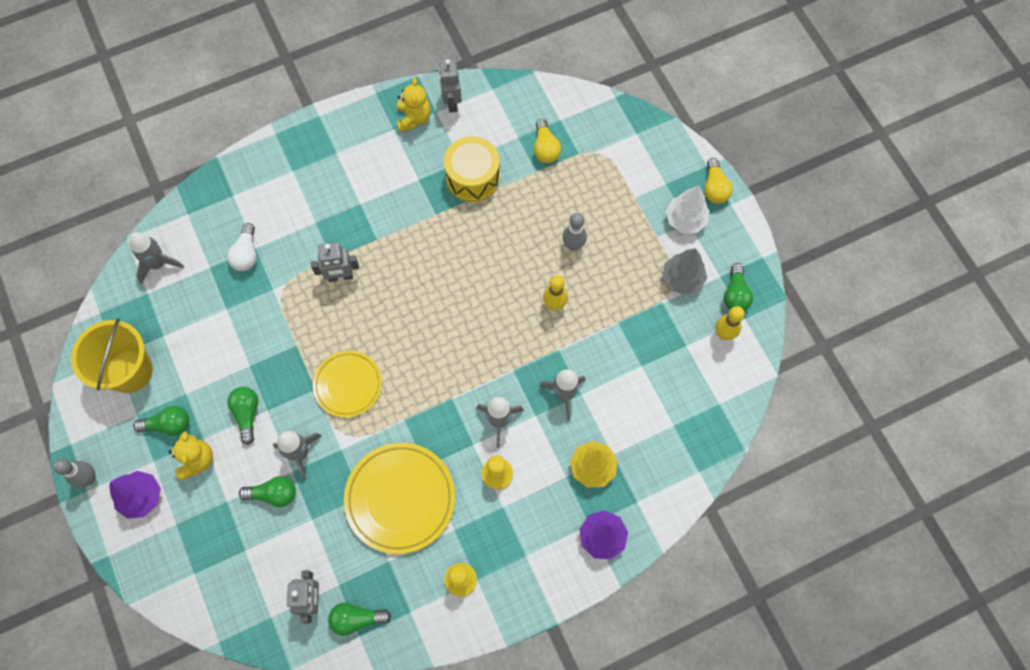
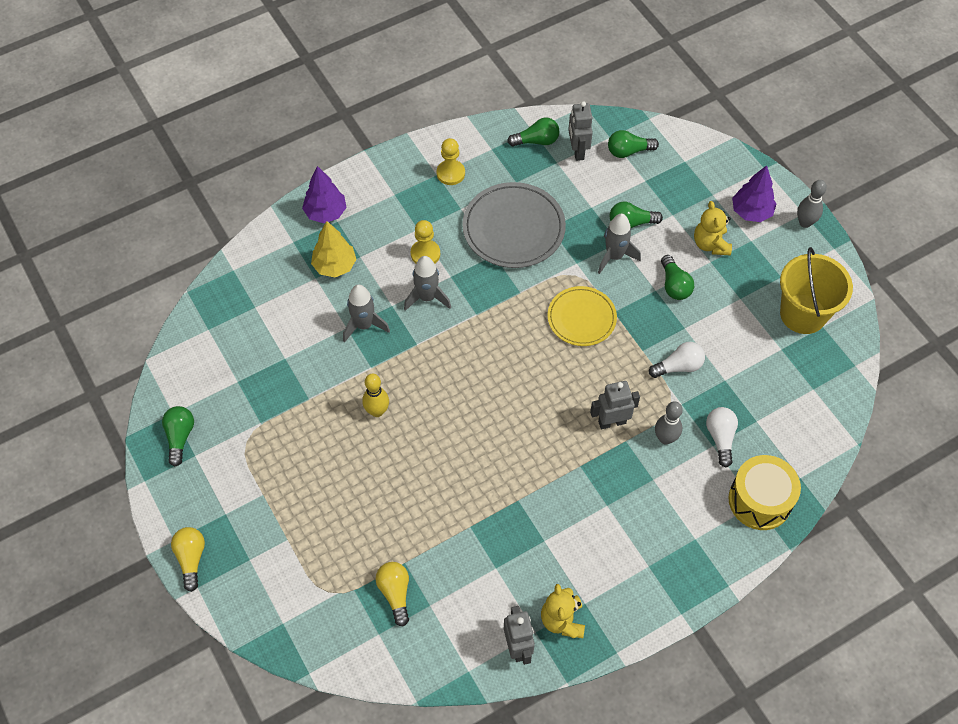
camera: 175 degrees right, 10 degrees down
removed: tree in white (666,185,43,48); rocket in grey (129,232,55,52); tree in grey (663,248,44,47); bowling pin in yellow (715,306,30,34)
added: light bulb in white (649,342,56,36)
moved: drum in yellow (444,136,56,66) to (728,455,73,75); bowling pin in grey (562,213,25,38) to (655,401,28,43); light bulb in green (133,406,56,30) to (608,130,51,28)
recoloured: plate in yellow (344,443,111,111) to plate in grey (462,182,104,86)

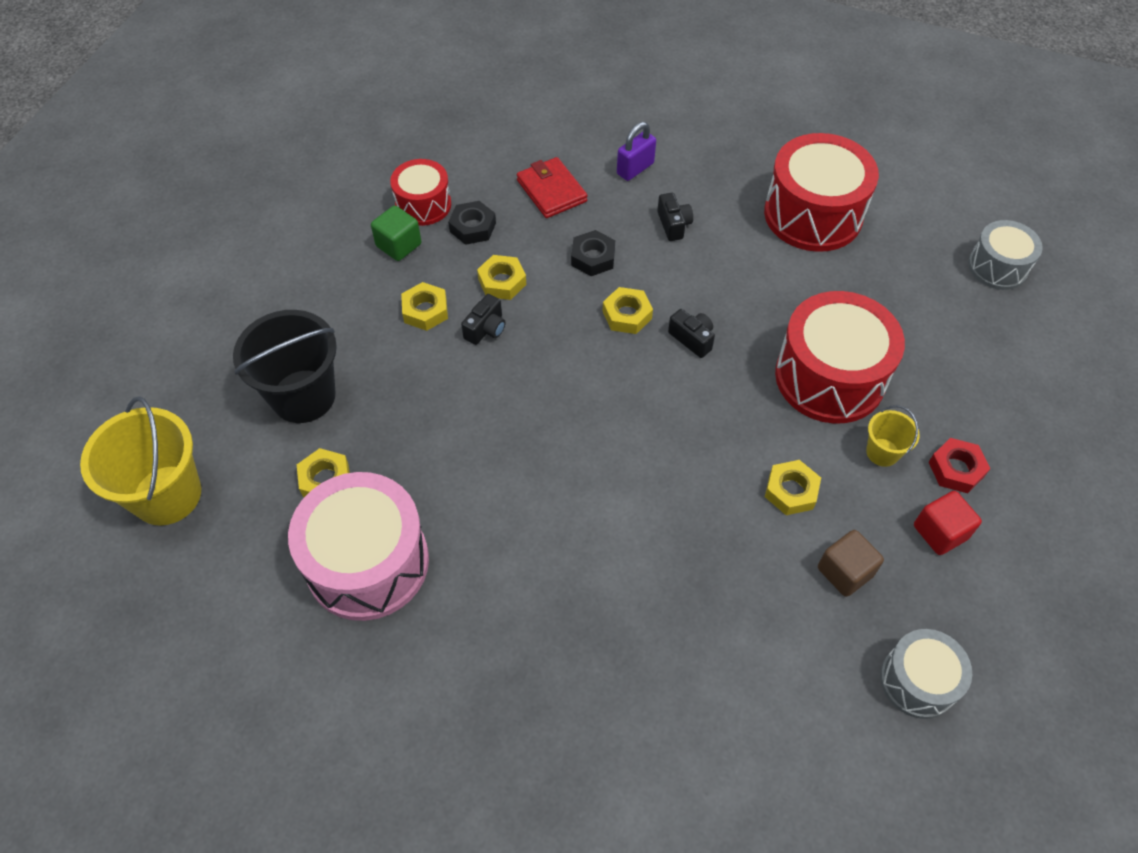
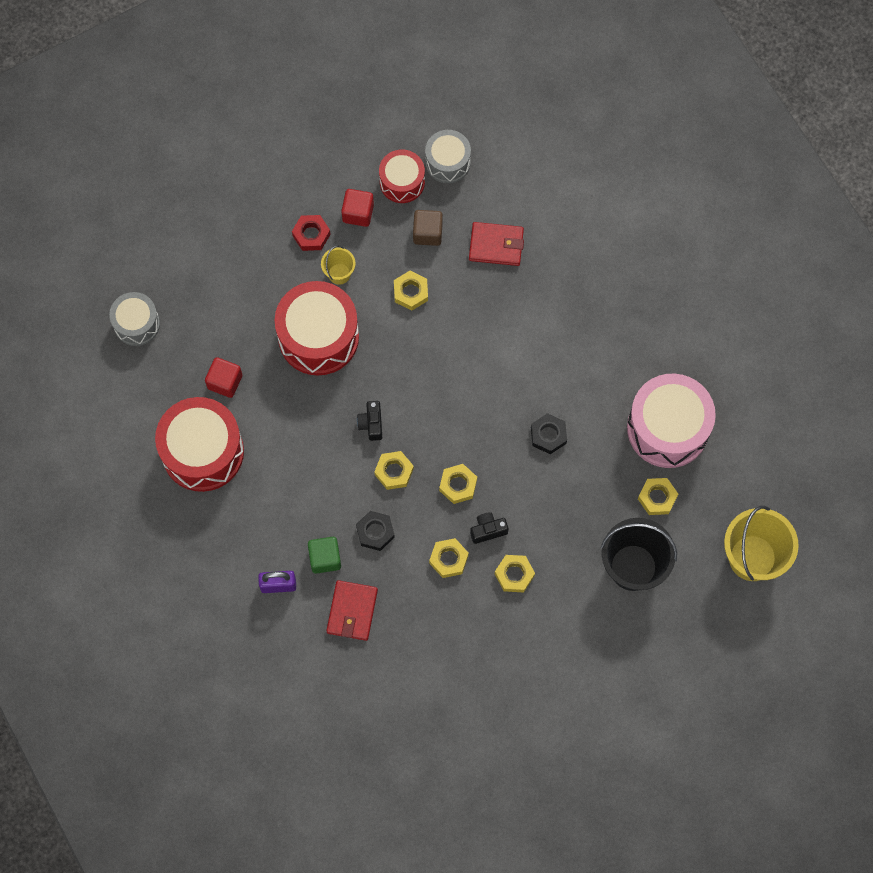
camera: 140 degrees left, 15 degrees up
removed: camera in black (657,193,36,48)
added: wallet in red (469,222,55,44); cube in red (205,357,37,41); nut in yellow (439,464,38,40)
moved: drum in red (390,159,61,67) to (379,150,46,53); nut in black (448,201,48,44) to (531,413,36,41); cube in green (371,205,50,56) to (308,537,33,37)

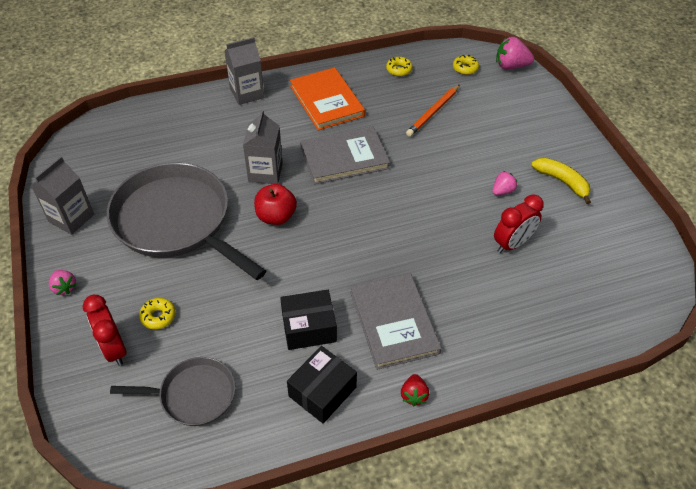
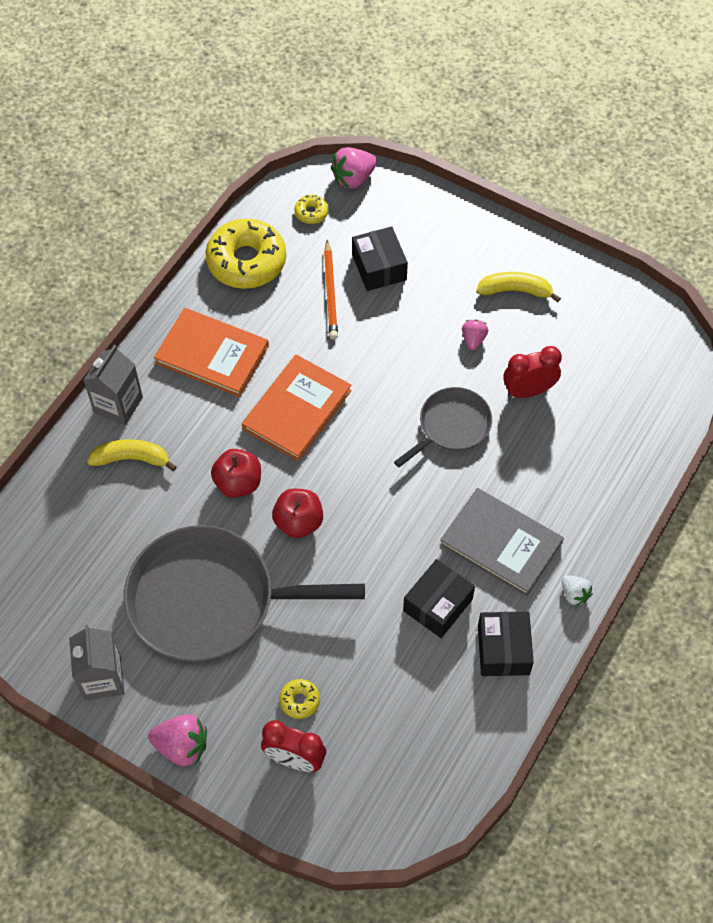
camera: 40 degrees left, 10 degrees up
added: box in black (352,226,56,65); banana in yellow (87,439,90,32)
moved: pan in grey (110,357,125,69) to (394,387,98,80)
replaced: carton in grey (243,110,40,74) to apple in red (211,449,50,49)
recoloured: book in grey (300,126,90,58) to book in orange (242,354,109,107); strawberry in red (401,374,28,32) to strawberry in white (562,575,31,31)
turned: clock in red (494,195,49,58) = (503,346,59,52) 120 degrees counterclockwise
resized: donut in yellow (386,57,27,19) = (206,218,80,71) x2.32; strawberry in pink (49,270,27,25) = (148,714,59,52) x1.65

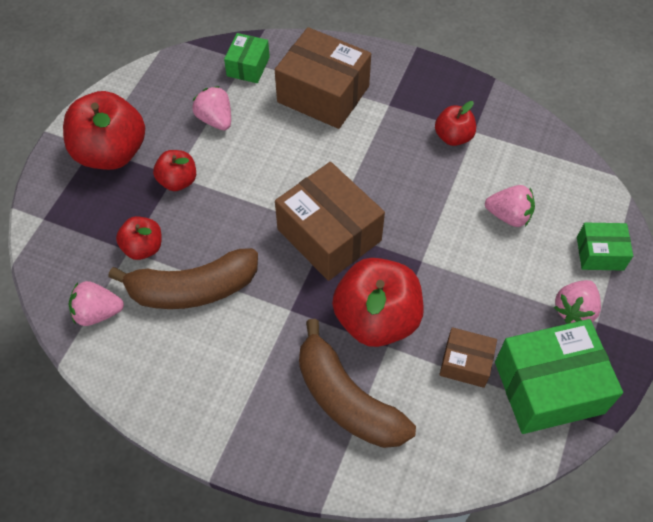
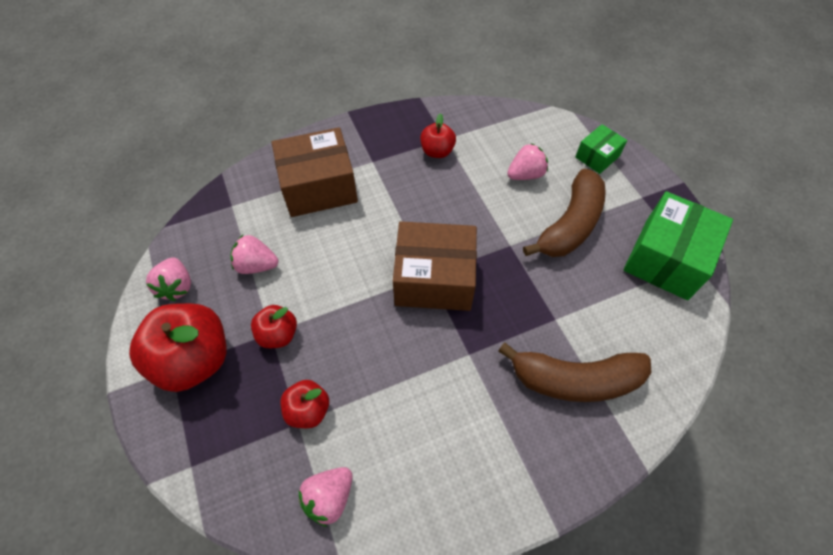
camera: 45 degrees left, 0 degrees up
removed: box in green (224,33,46,50); apple in red (332,258,92,89); box in brown (439,327,58,61)
moved: banana in brown (108,248,150,61) to (523,169,83,88); strawberry in pink (554,280,47,43) to (146,257,45,44)

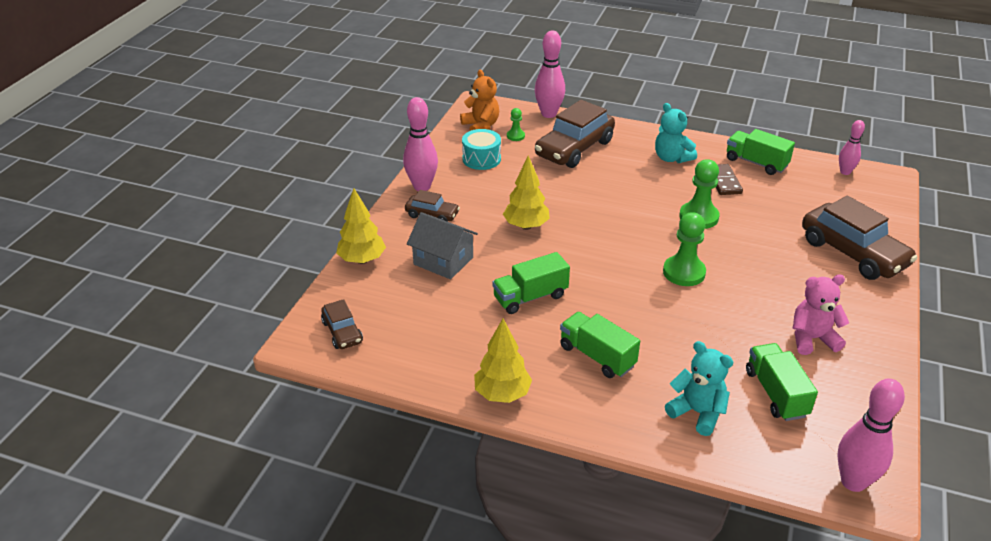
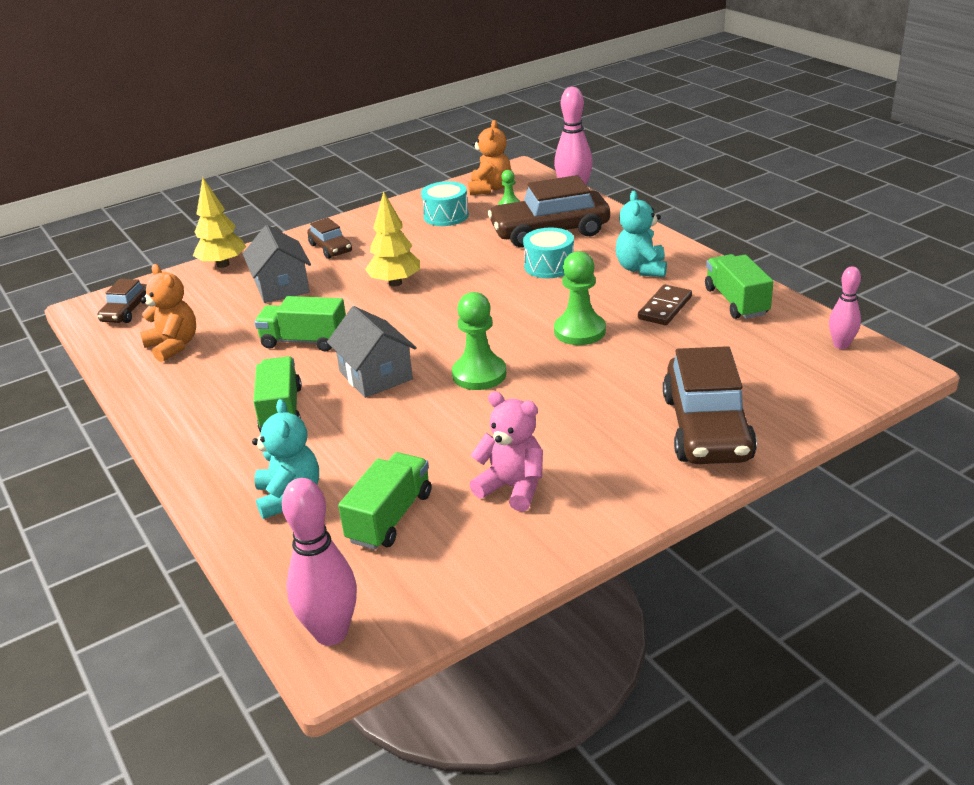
camera: 40 degrees right, 5 degrees down
removed: bowling pin in pink (403,97,35,94); tree in yellow (474,319,58,84)
added: drum in turquoise (523,228,51,50); teddy bear in orange (140,264,56,98); house in grey (327,306,90,92)

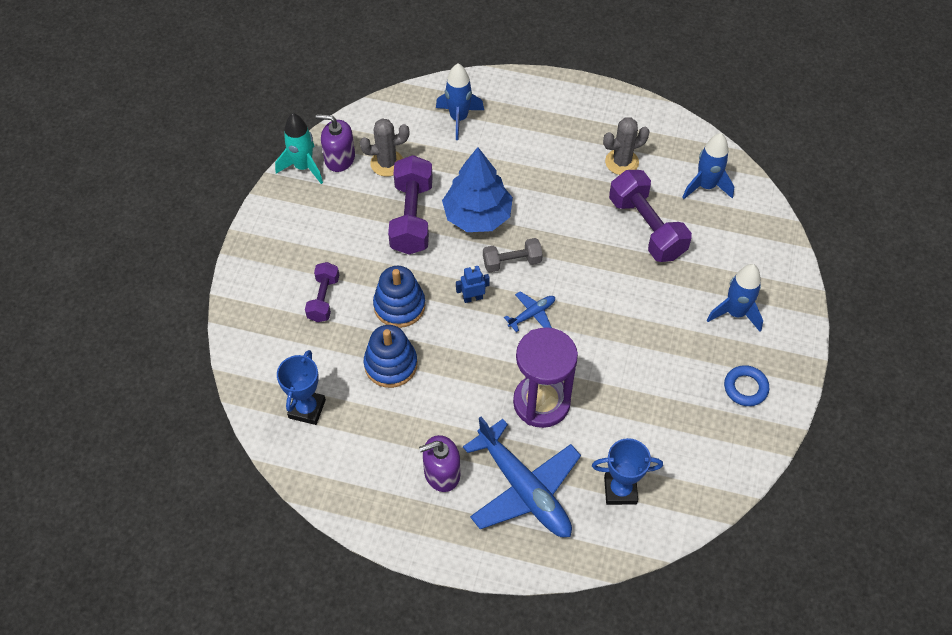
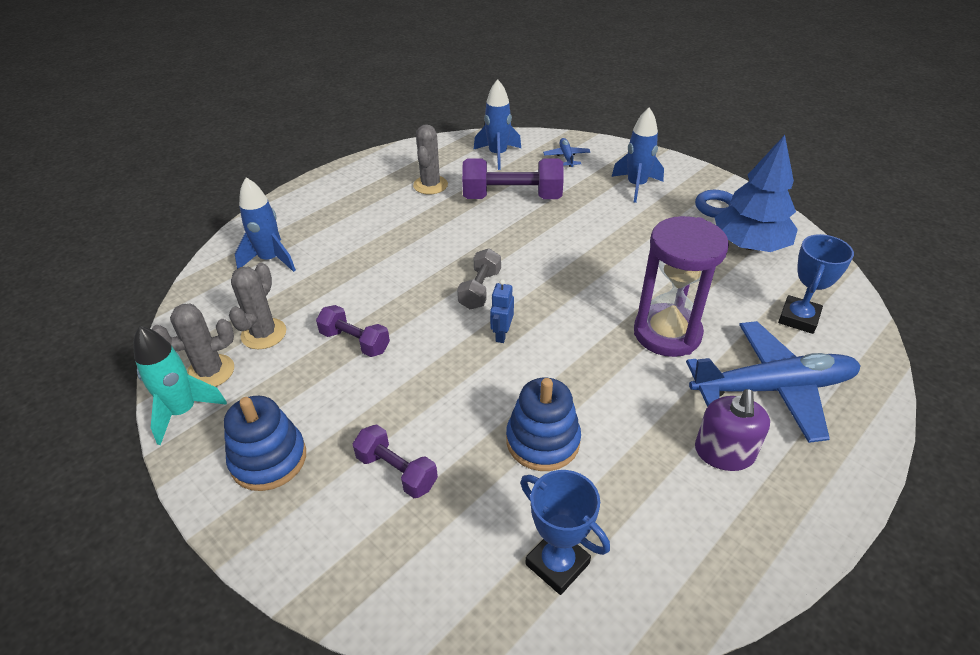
camera: 60 degrees left, 15 degrees down
moved: tree in blue (442,147,71,85) to (715,135,83,117); stacking toy in blue (373,266,52,62) to (224,396,82,95); plane in blue (504,291,51,41) to (543,138,48,29)
replaced: soap dispenser in purple (316,114,39,58) to cactus in grey (152,304,82,83)
resized: dumbbell in purple (388,155,45,100) = (316,305,74,52) x0.58

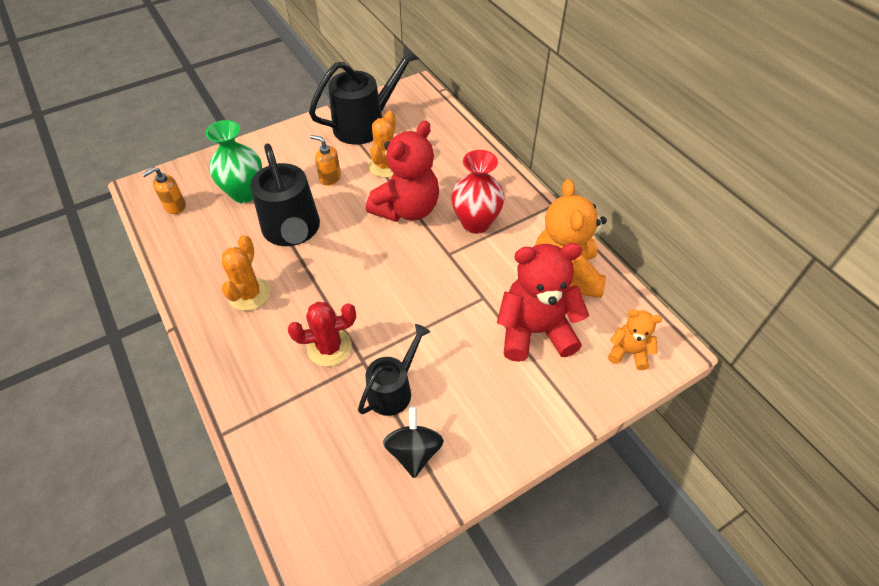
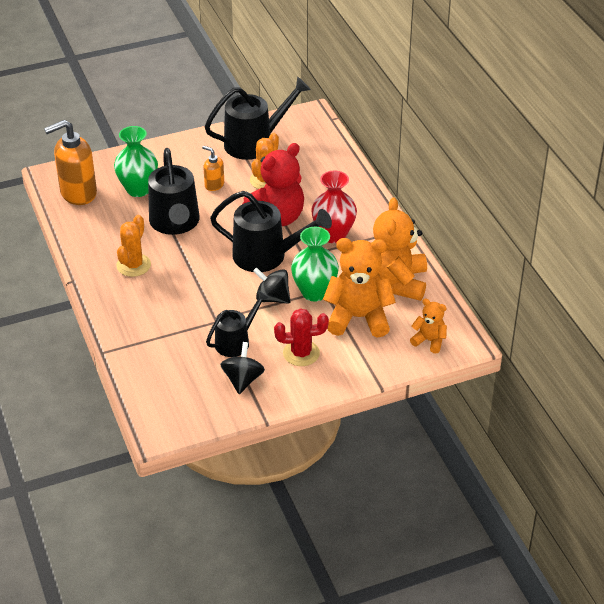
camera: 10 degrees right, 10 degrees down
added: watering can in black (210,191,122,81); vase in green (291,227,48,74); spinning top in black (253,267,38,37)
moved: cactus in red (288,302,68,65) to (274,308,55,58)
recoloured: teddy bear in red (497,243,92,119) to teddy bear in orange (323,238,73,99)
resized: soap dispenser in orange (142,167,44,47) = (44,120,53,85) x1.98

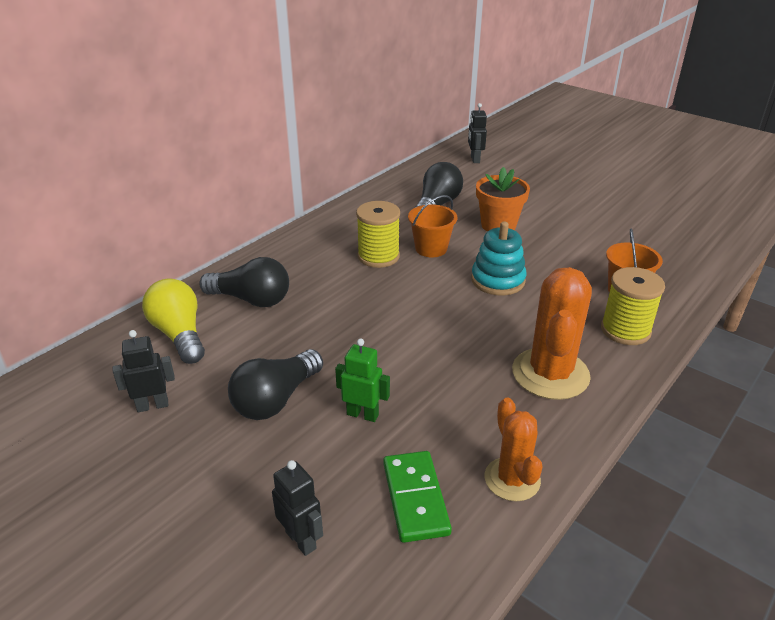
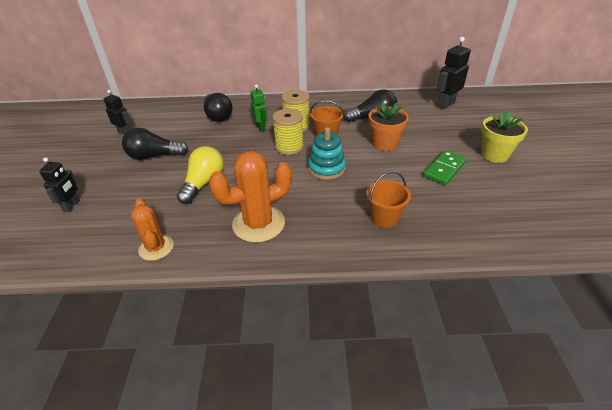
camera: 50 degrees right, 5 degrees up
added: flower pot in yellow (481,111,47,52)
moved: spool in yellow (601,267,64,78) to (272,109,32,46); light bulb in yellow (142,278,63,86) to (177,146,47,58); robot in green (335,339,55,83) to (250,84,18,48); domino in green (383,451,69,92) to (423,150,44,35)
turned: cactus in orange (485,397,58,104) = (131,198,43,63) 60 degrees counterclockwise
resized: robot in black (468,103,19,60) = (437,37,34,73) x1.54

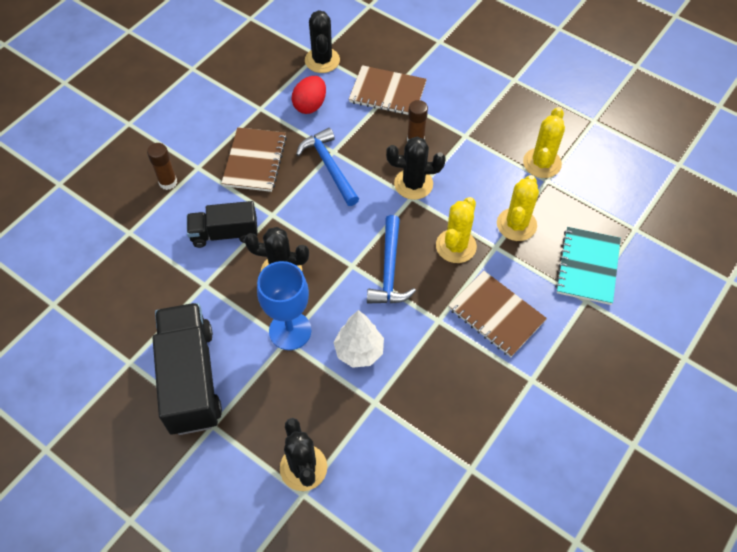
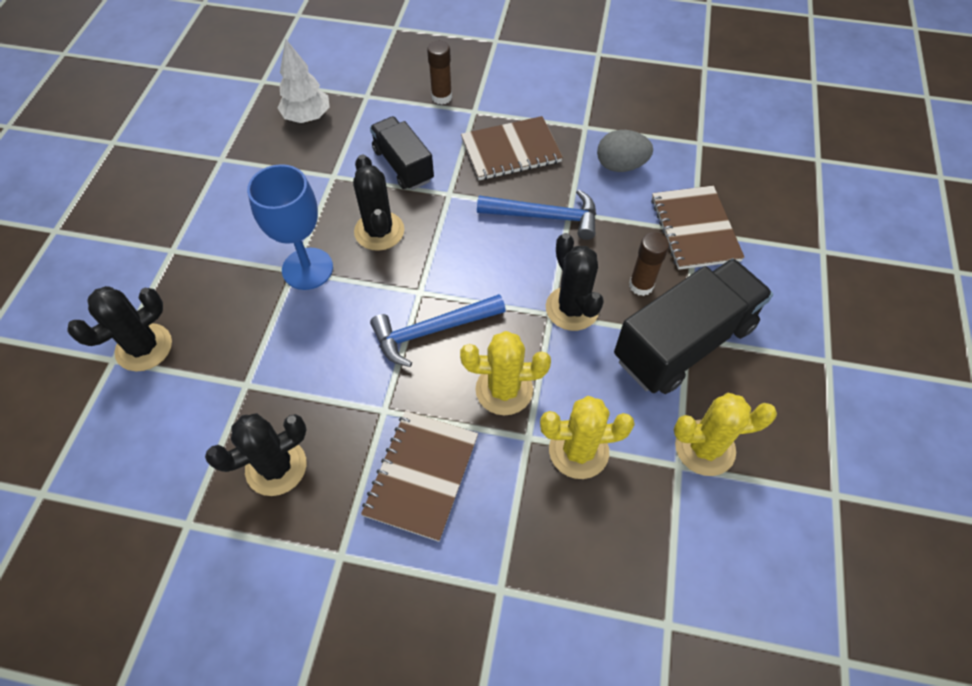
camera: 65 degrees right, 0 degrees up
removed: notebook in turquoise (555,227,66,78)
moved: cactus in black (305,10,35,63) to (205,413,102,83); truck in black (153,303,69,132) to (614,258,159,136); tree in white (334,310,50,58) to (278,38,52,85)
recoloured: egg in red (292,76,34,38) to egg in grey (597,130,56,42)
turned: hammer in blue (296,128,63,78) = (477,190,119,50) 60 degrees clockwise

